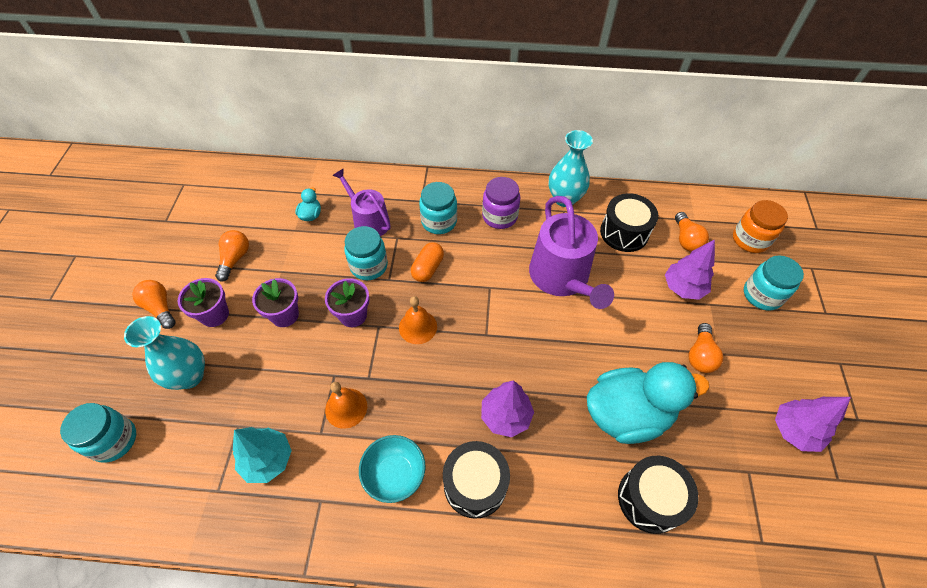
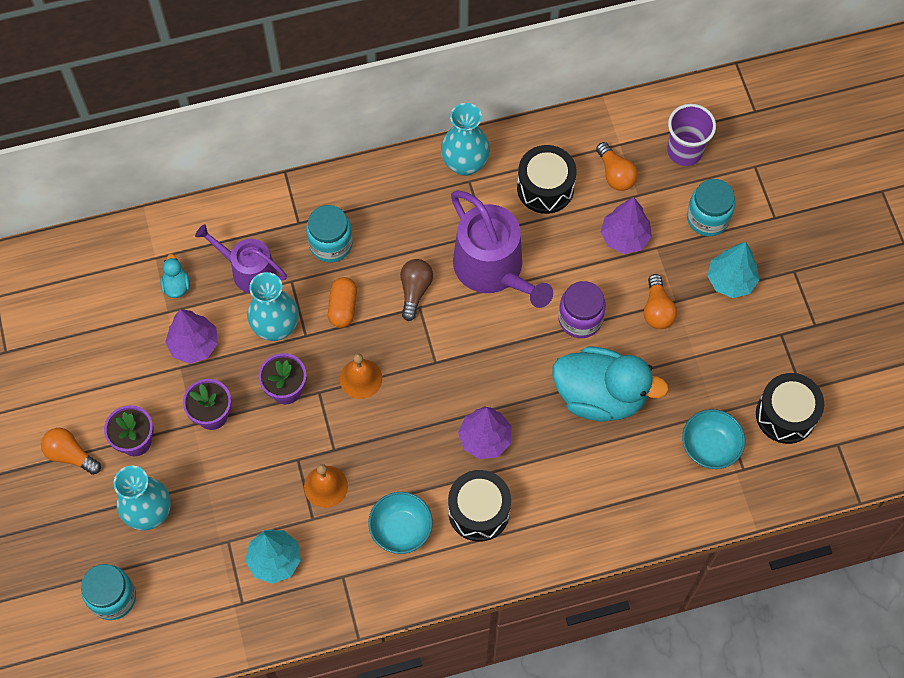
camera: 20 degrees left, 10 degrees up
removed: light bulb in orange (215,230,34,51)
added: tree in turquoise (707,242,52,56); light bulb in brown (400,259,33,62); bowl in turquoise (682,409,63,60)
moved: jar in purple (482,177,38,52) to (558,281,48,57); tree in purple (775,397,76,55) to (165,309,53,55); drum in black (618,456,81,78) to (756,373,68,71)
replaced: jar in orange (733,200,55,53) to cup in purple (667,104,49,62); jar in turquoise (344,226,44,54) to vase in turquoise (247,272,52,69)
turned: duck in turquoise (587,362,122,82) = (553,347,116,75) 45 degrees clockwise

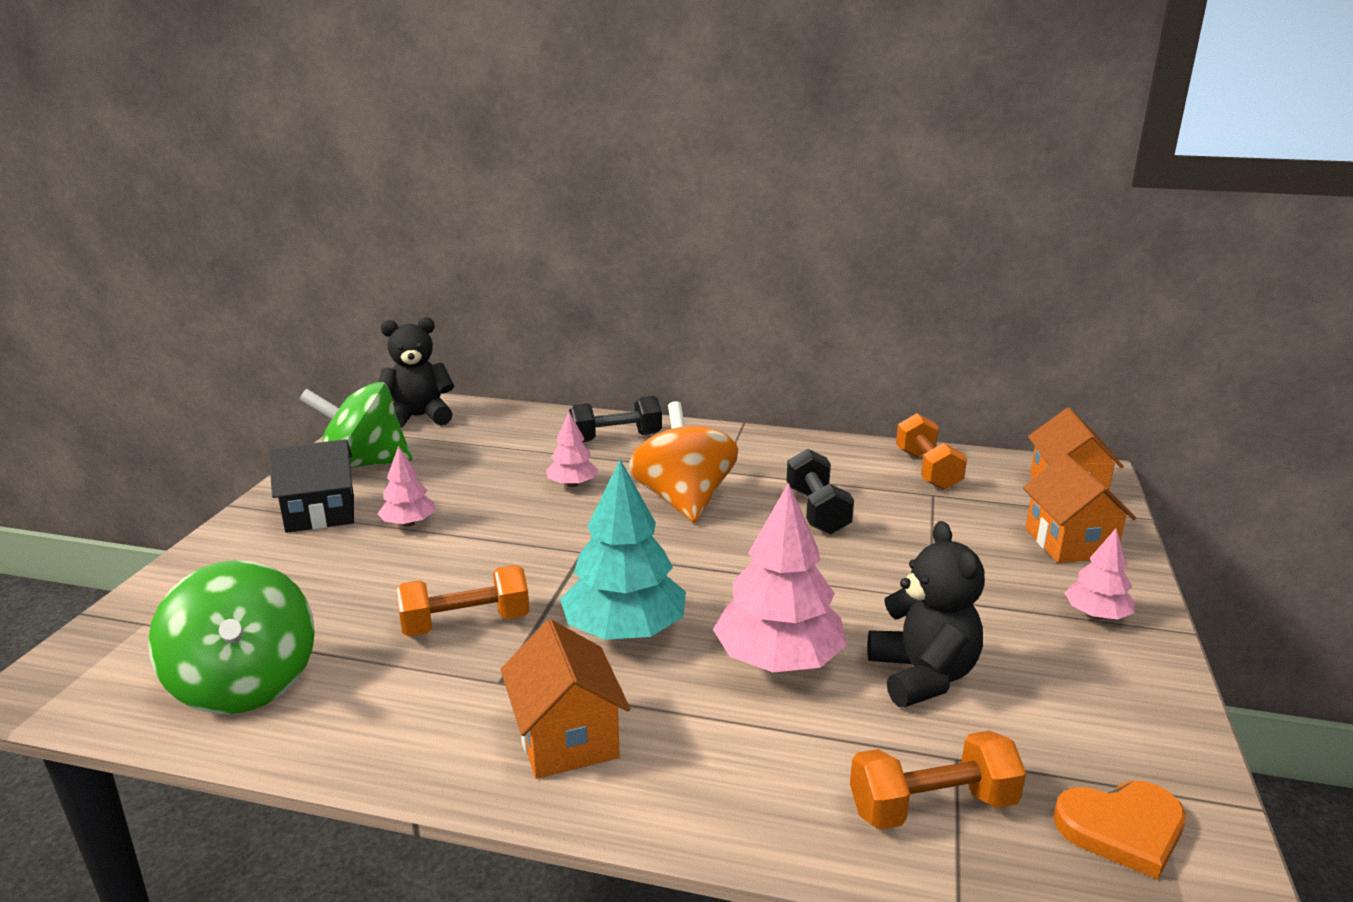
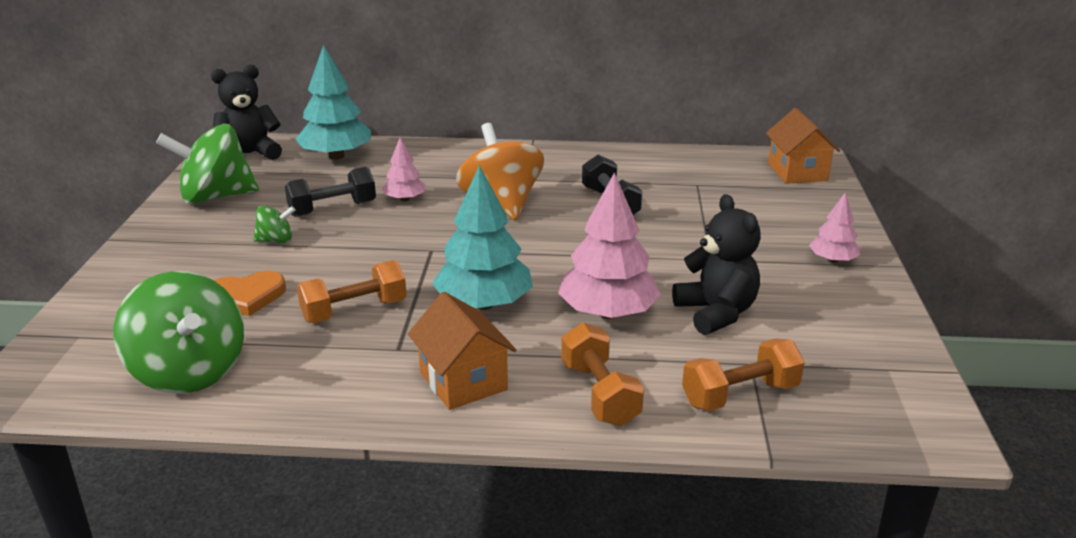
camera: 10 degrees left, 5 degrees up
removed: house in black (269,439,85,94); house in orange (1023,454,113,109)
added: tree in turquoise (295,45,76,115)
moved: dumbbell in black (569,396,93,46) to (285,167,91,50); dumbbell in orange (896,413,71,77) to (561,322,83,104); heart in orange (1053,781,133,99) to (214,271,72,45)
replaced: tree in pink (377,446,58,81) to spinning top in green (253,205,42,38)

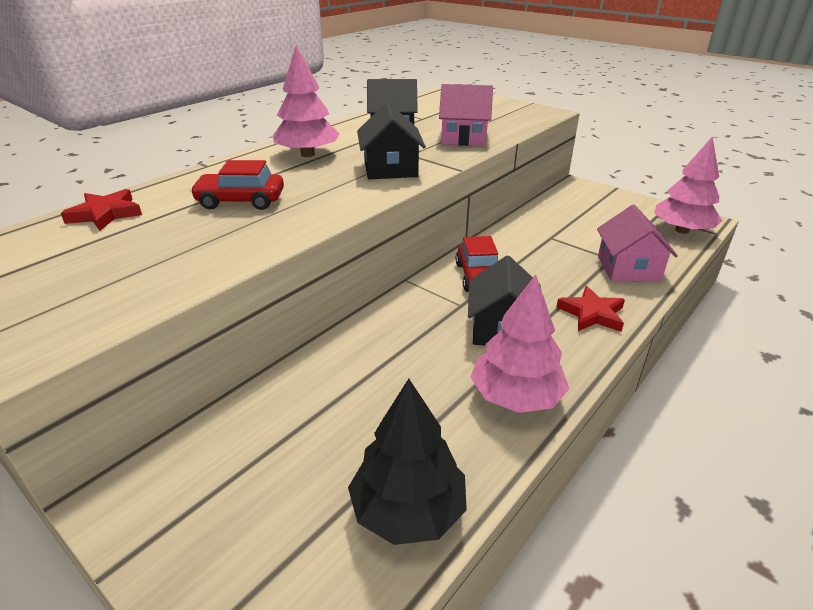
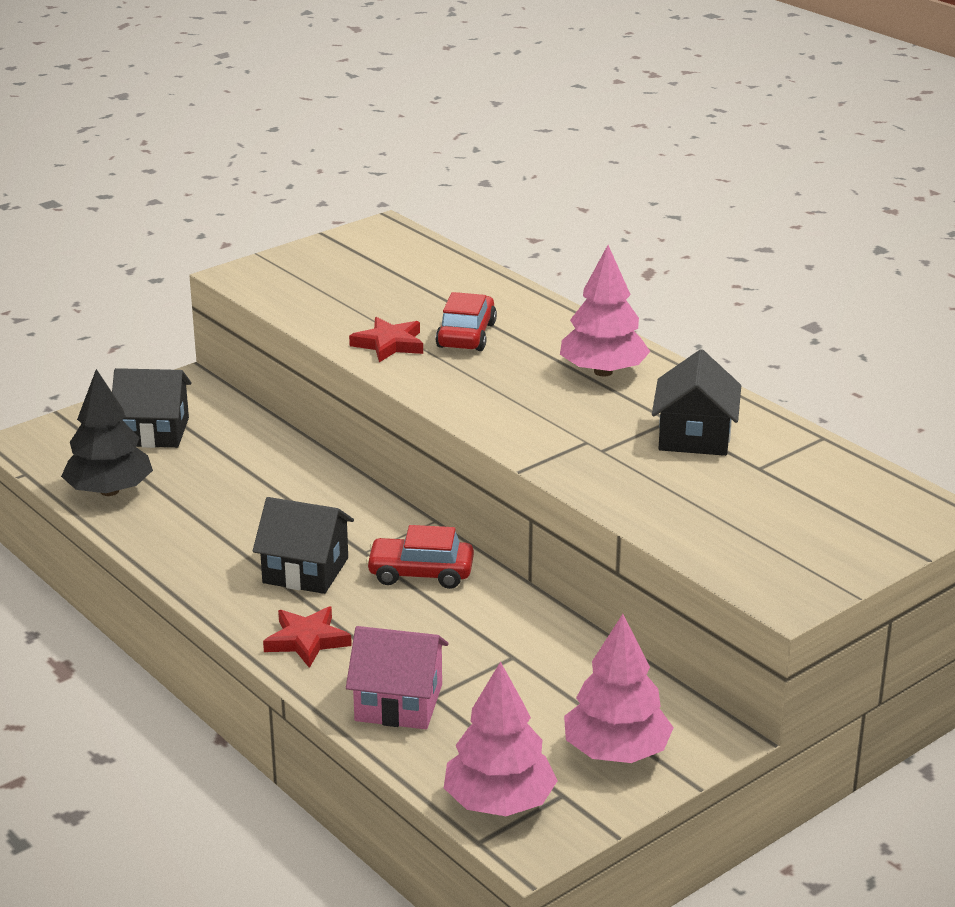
camera: 100 degrees right, 5 degrees down
removed: house in pink (439,84,54,62)
moved: house in black (357,102,69,77) to (112,368,79,80); star in red (61,189,81,42) to (349,317,74,45); tree in pink (470,274,99,139) to (564,614,110,149)

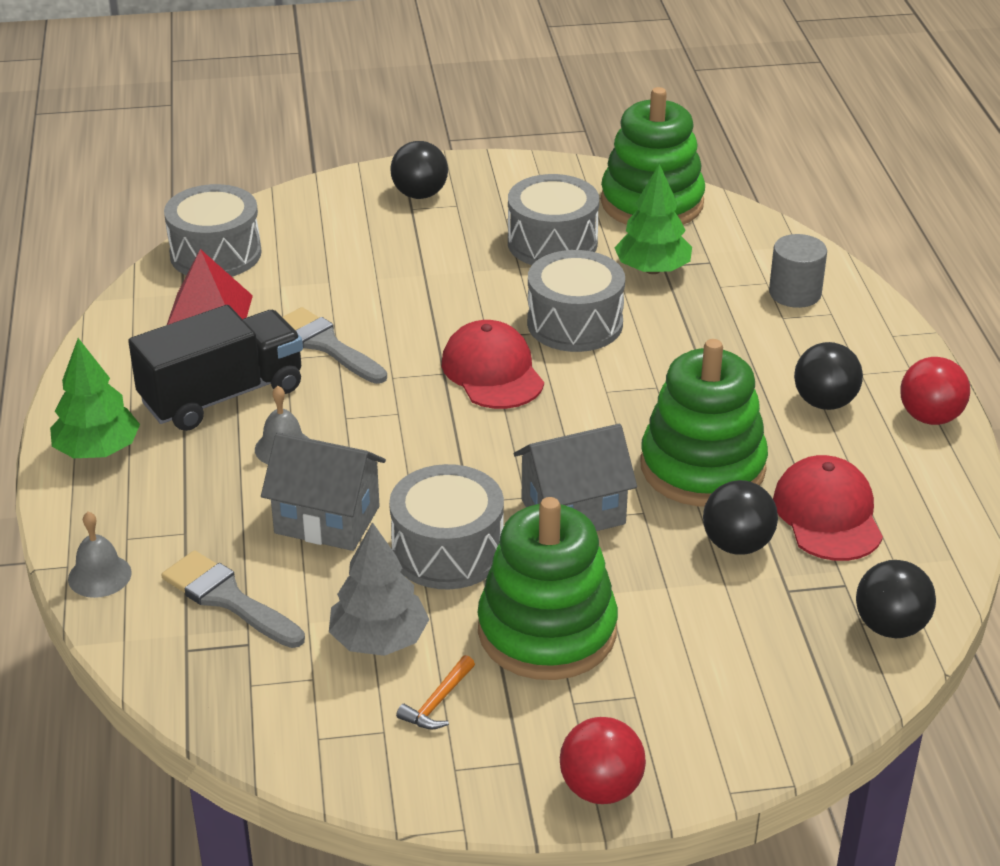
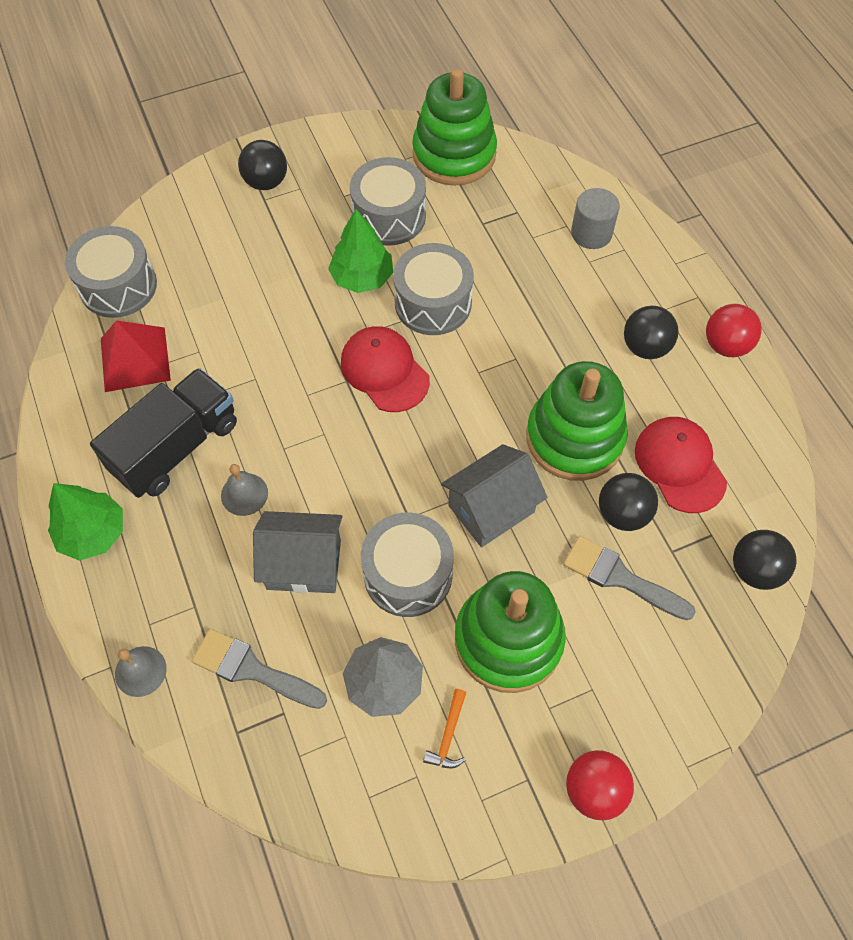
camera: 15 degrees left, 25 degrees up
moved: tree in green (614,164,78,110) to (328,209,65,84); brush in grey (283,307,104,77) to (563,536,133,84)

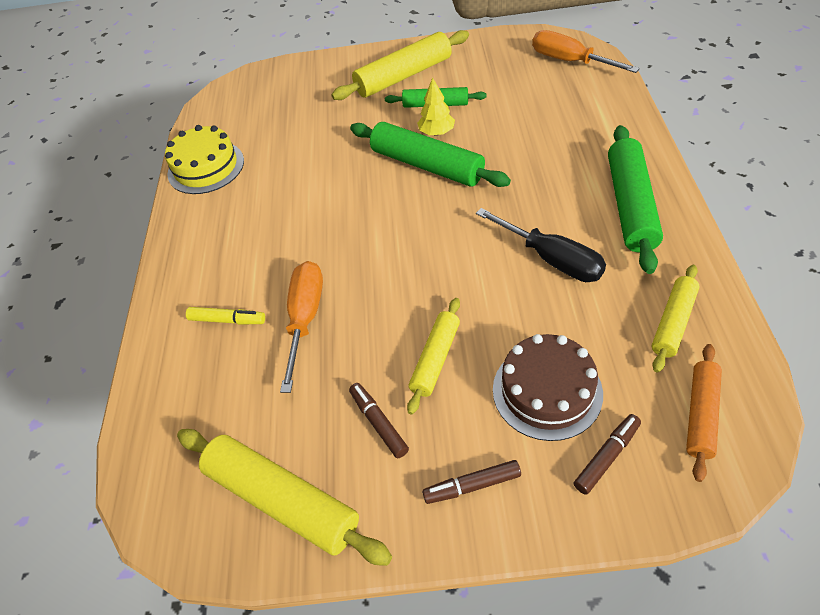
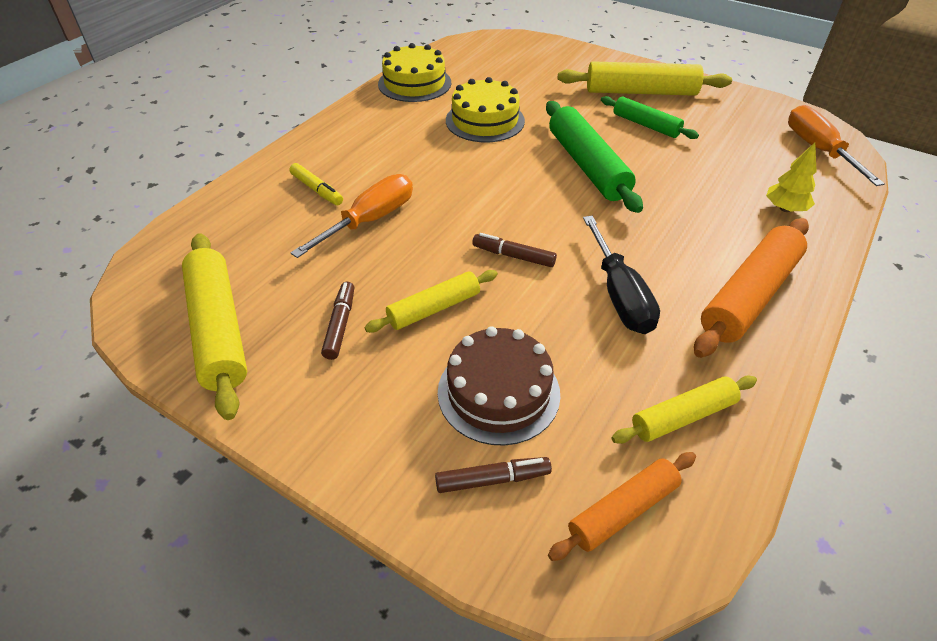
camera: 30 degrees right, 5 degrees down
added: cake in yellow (446,77,79,65)
moved: tree in yellow (417,77,38,59) to (766,143,51,69); marker in brown (422,460,99,44) to (472,233,85,34)
recoloured: rolling pin in green (608,125,55,149) to rolling pin in orange (694,218,115,140)

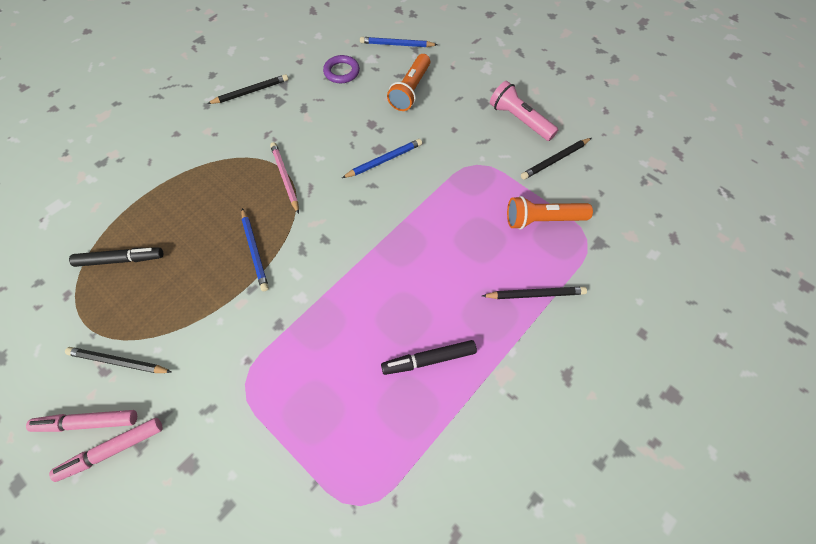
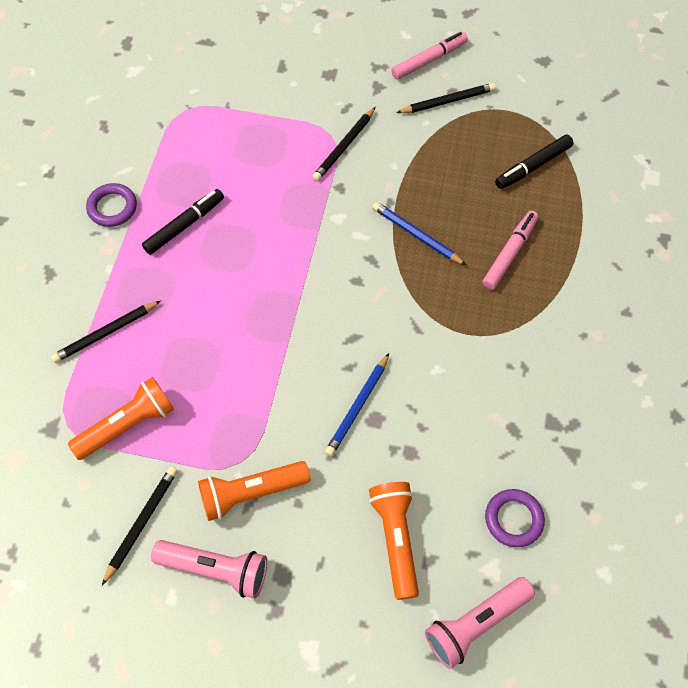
camera: 150 degrees right, 0 degrees up
removed: pencil in pink (270,142,29,72)
added: ring in purple (86,183,51,44); flashlight in orange (198,461,113,60)
moved: pencil in black (207,74,81,30) to (312,107,64,74); marker in pink (49,418,114,64) to (482,211,57,79)
replaced: pencil in blue (360,37,78,10) to flashlight in pink (425,577,110,92)

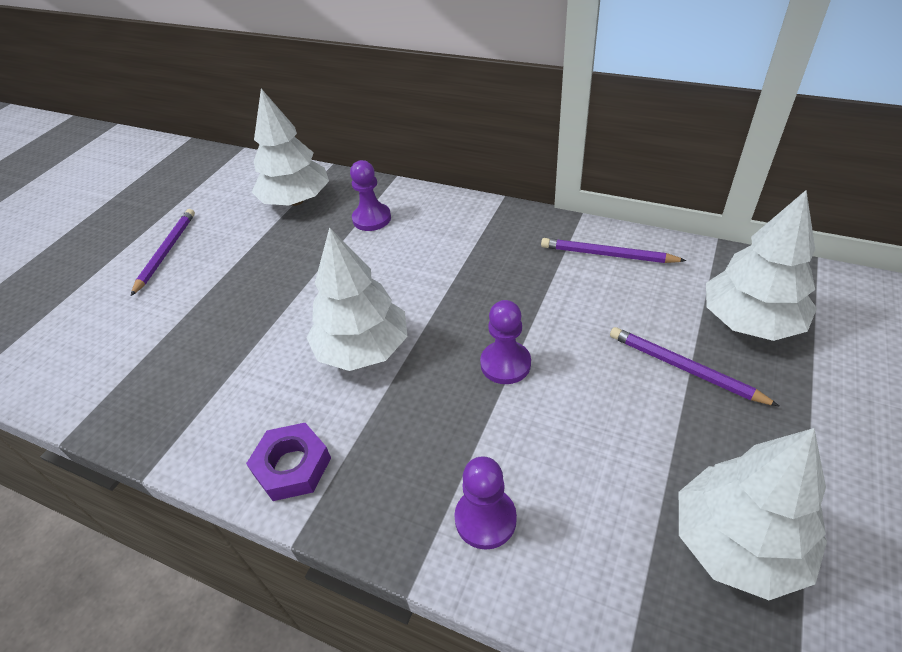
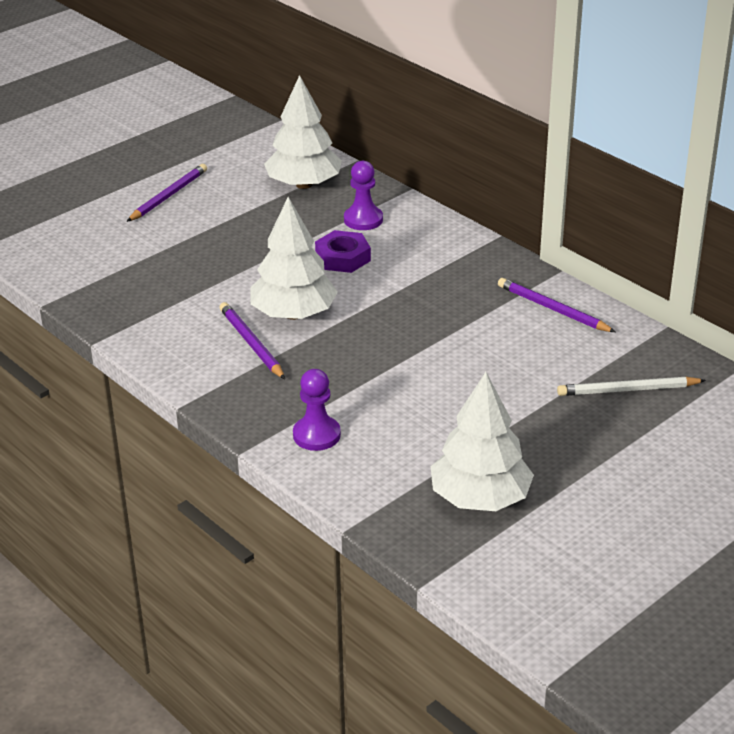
camera: 20 degrees right, 10 degrees down
removed: pawn in purple (480,300,51,84)
moved: pencil in purple (610,327,170,80) to (220,302,65,77); nut in purple (246,423,85,78) to (315,230,56,43)
replaced: tree in white (706,190,111,151) to pencil in white (557,377,149,19)

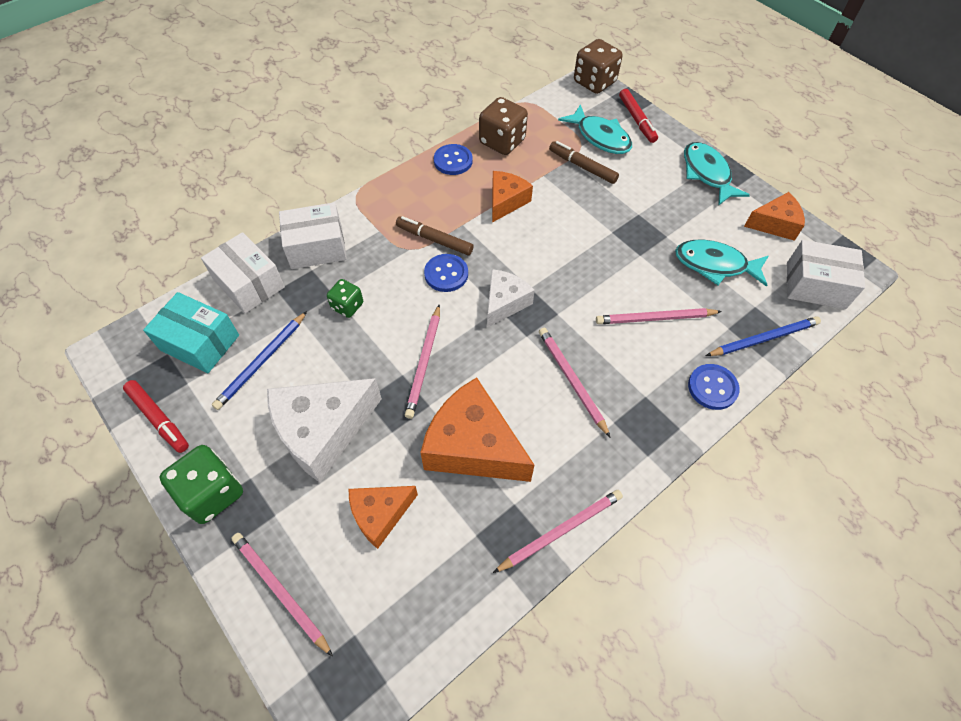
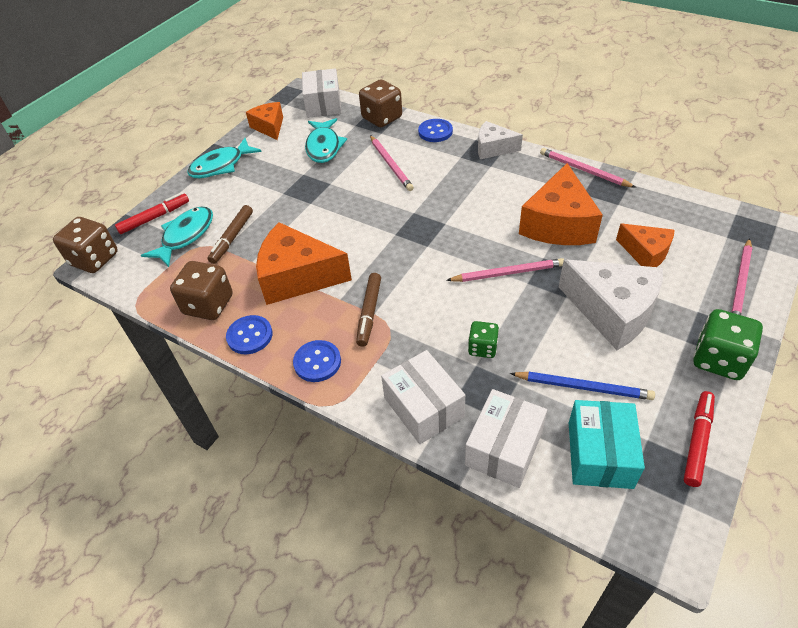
camera: 105 degrees left, 10 degrees down
removed: pencil in pink (539,328,72,110)
moved: button in blue (424,254,44,38) to (293,340,48,42); cheese in white (487,269,48,59) to (478,121,45,38)
replaced: pencil in blue (706,316,115,40) to dice in brown (359,80,43,47)
resized: cheese in orange (492,171,41,52) = (256,222,96,83) x1.70

